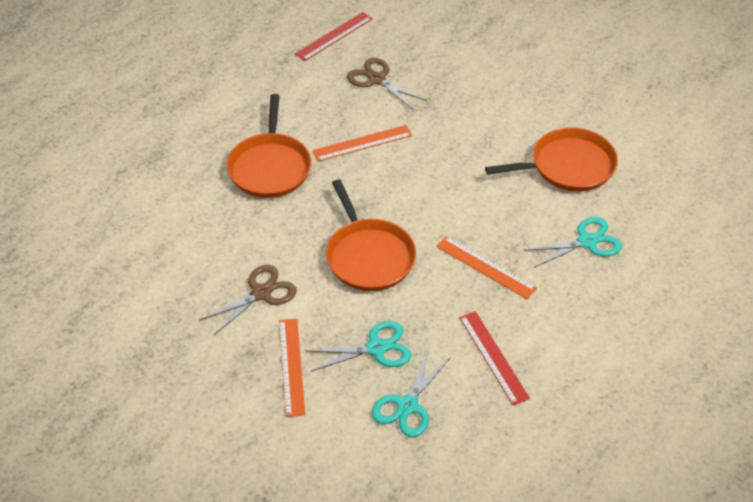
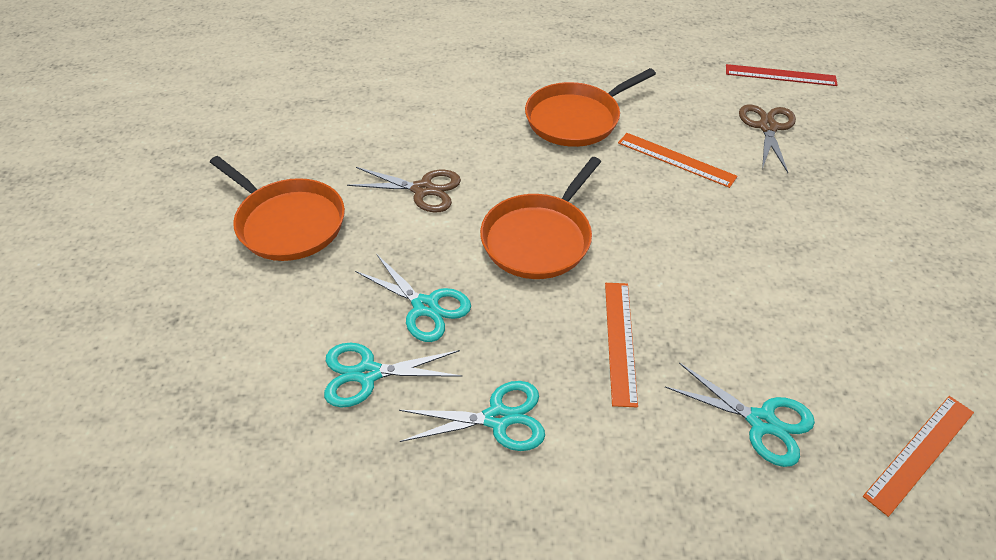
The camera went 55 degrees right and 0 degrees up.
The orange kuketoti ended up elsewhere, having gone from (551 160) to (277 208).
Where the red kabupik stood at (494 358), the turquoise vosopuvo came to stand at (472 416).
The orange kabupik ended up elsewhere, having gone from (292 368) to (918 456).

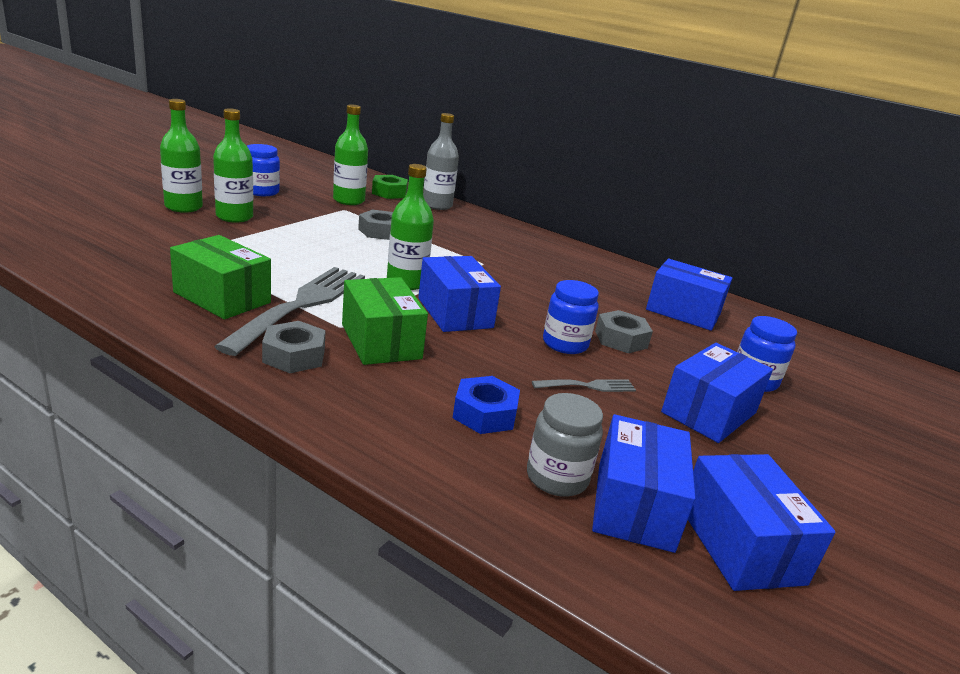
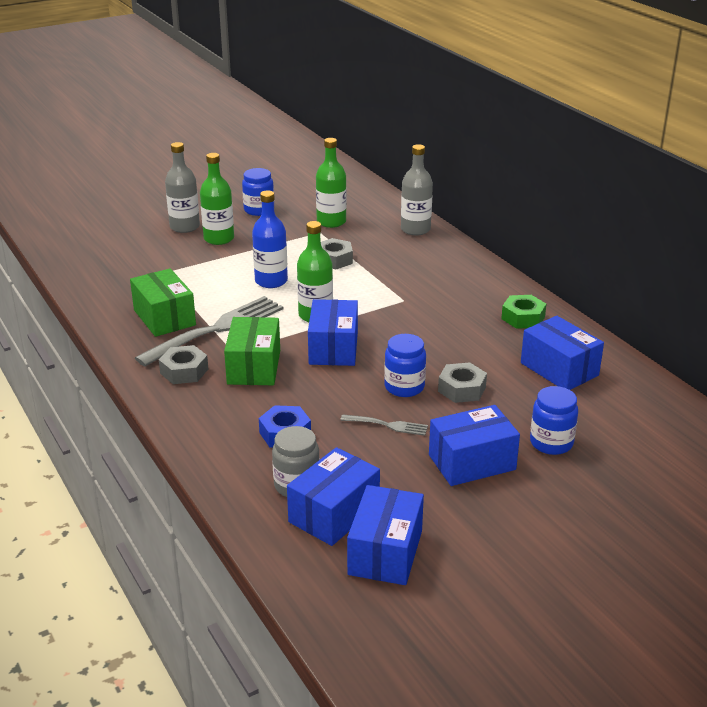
The camera went 30 degrees right and 5 degrees up.
What was the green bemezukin at (181 156) turned into the grey bemezukin at (182 187).
The second view gained the blue bemezukin at (270 239).
The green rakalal ended up elsewhere, having gone from (390 187) to (523 312).

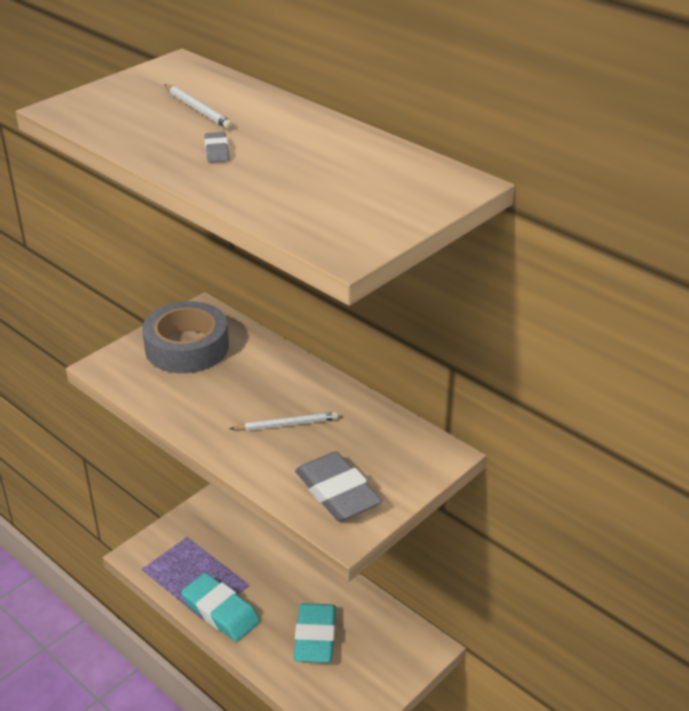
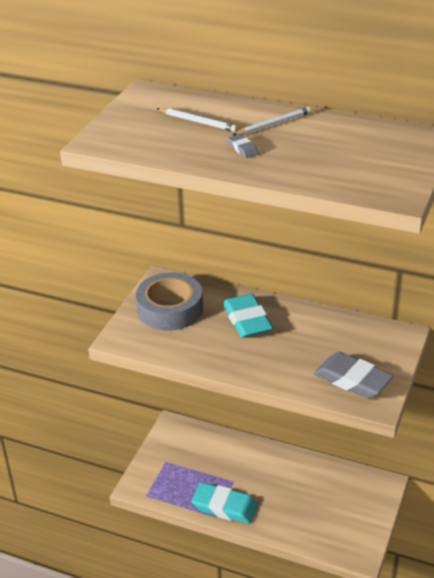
The camera went 20 degrees left and 0 degrees up.
The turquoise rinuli ended up elsewhere, having gone from (315 633) to (248 316).
The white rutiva ended up elsewhere, having gone from (284 421) to (272 121).

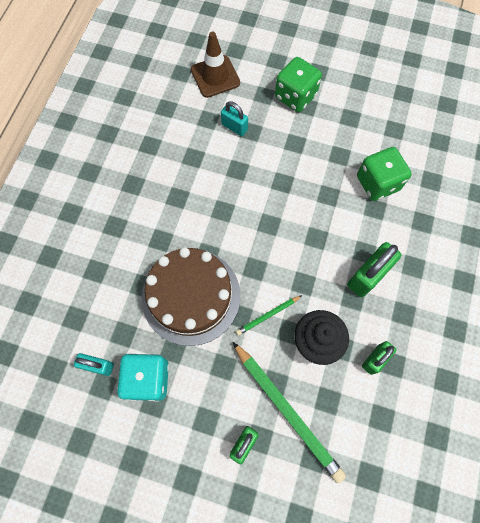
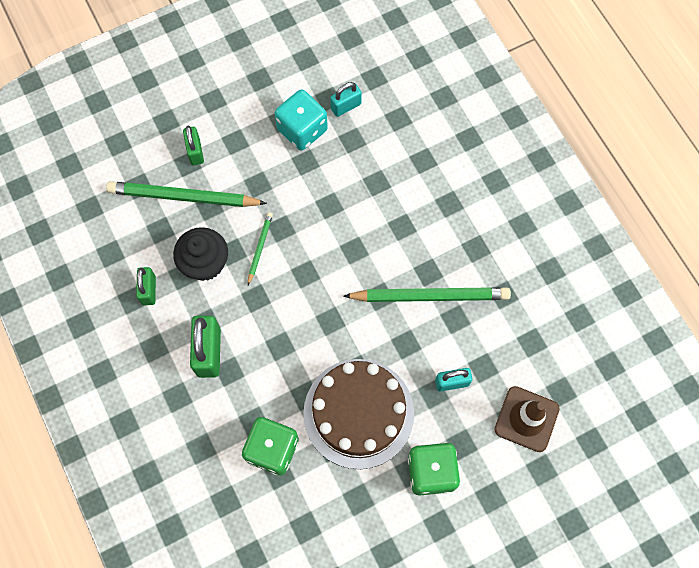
The camera went 135 degrees right and 0 degrees up.
The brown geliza ended up elsewhere, having gone from (191 296) to (358 414).
The second view gained the green rutiva at (427 294).

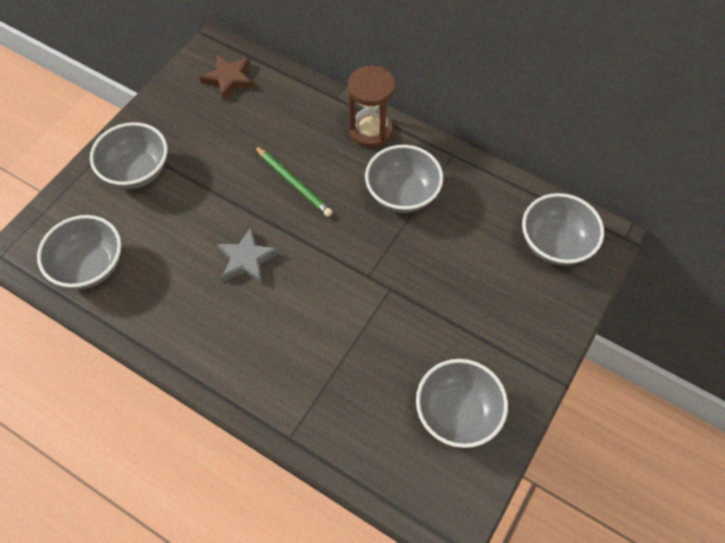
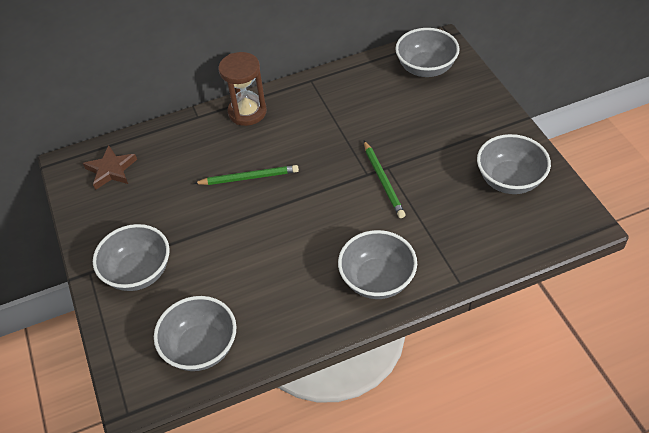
The camera went 50 degrees left and 10 degrees down.
The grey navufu ended up elsewhere, having gone from (404 179) to (377 264).
The second view gained the green rutiva at (385 179).
The second view lost the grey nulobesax at (248 255).

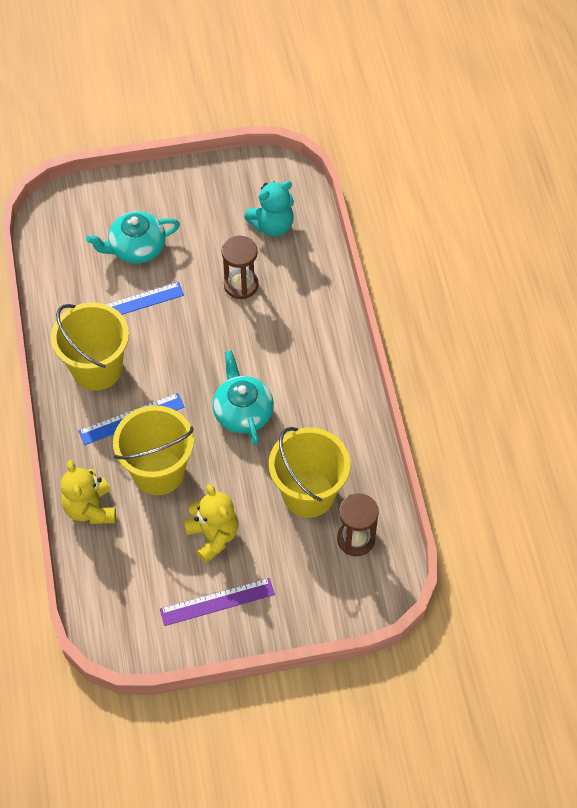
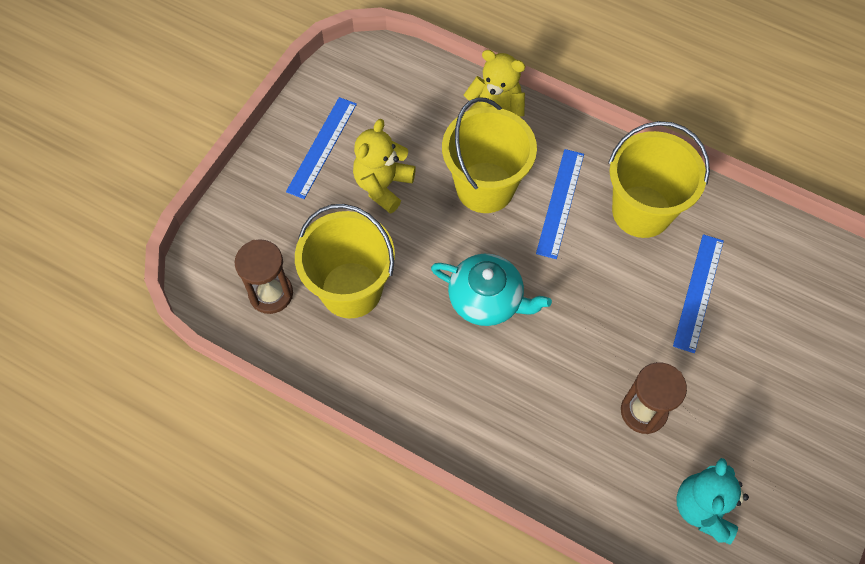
The camera went 130 degrees right and 5 degrees up.
What was the purple kabupik at (217 602) turned into the blue kabupik at (321 148).
The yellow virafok at (211 523) ended up facing another way, 105 degrees clockwise from before.
The second view lost the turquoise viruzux at (133 237).

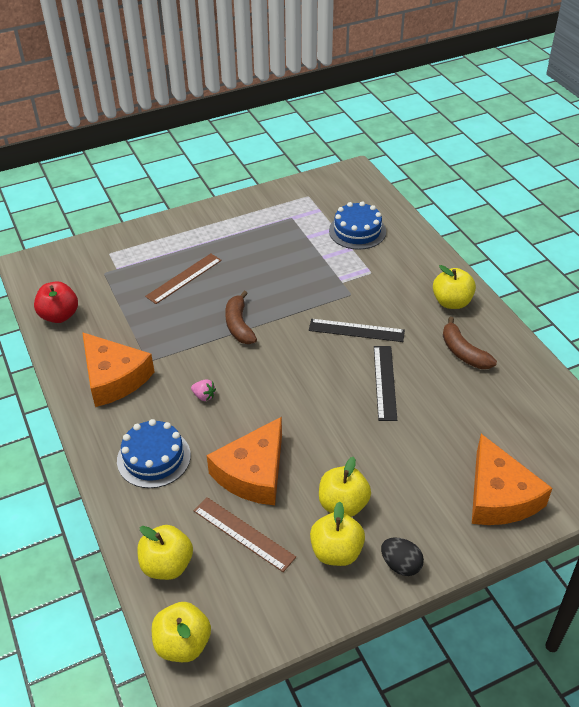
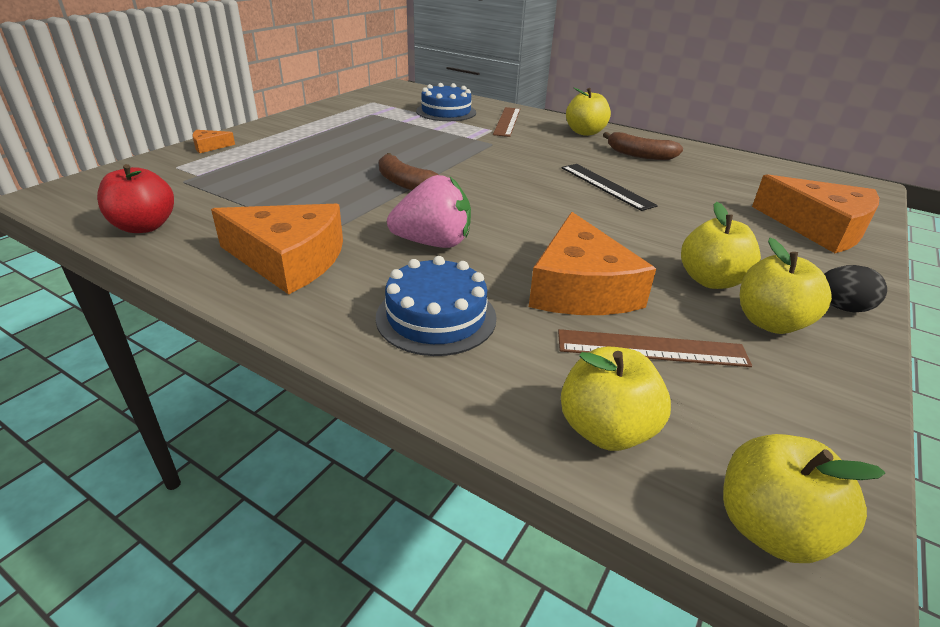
The camera went 35 degrees left and 10 degrees down.
The second view gained the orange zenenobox at (213 141).
The size of the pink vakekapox at (203 390) changed by a factor of 2.25.
The brown kabupik ended up elsewhere, having gone from (183 278) to (506 122).
The second view lost the black kabupik at (357 330).

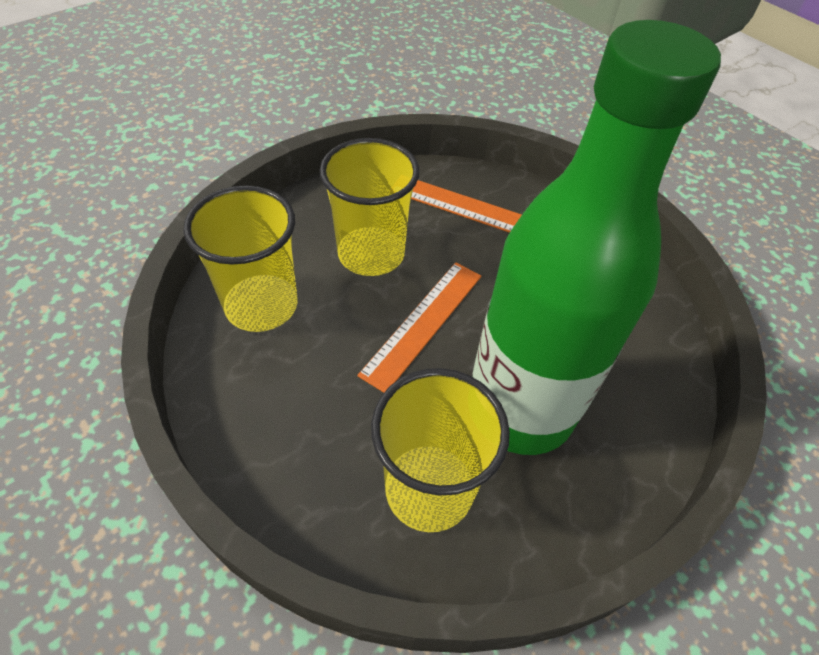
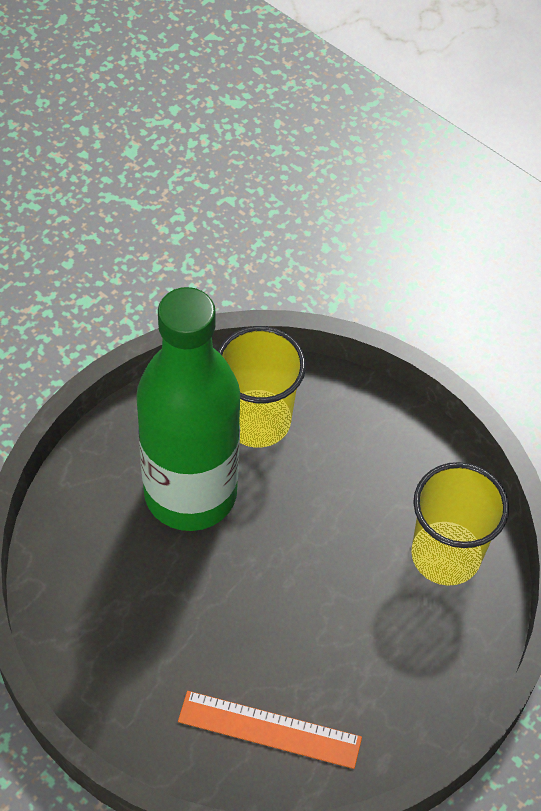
The camera went 170 degrees right and 5 degrees up.
The second view lost the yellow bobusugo at (370 207).
The second view lost the orange kabupik at (419 327).

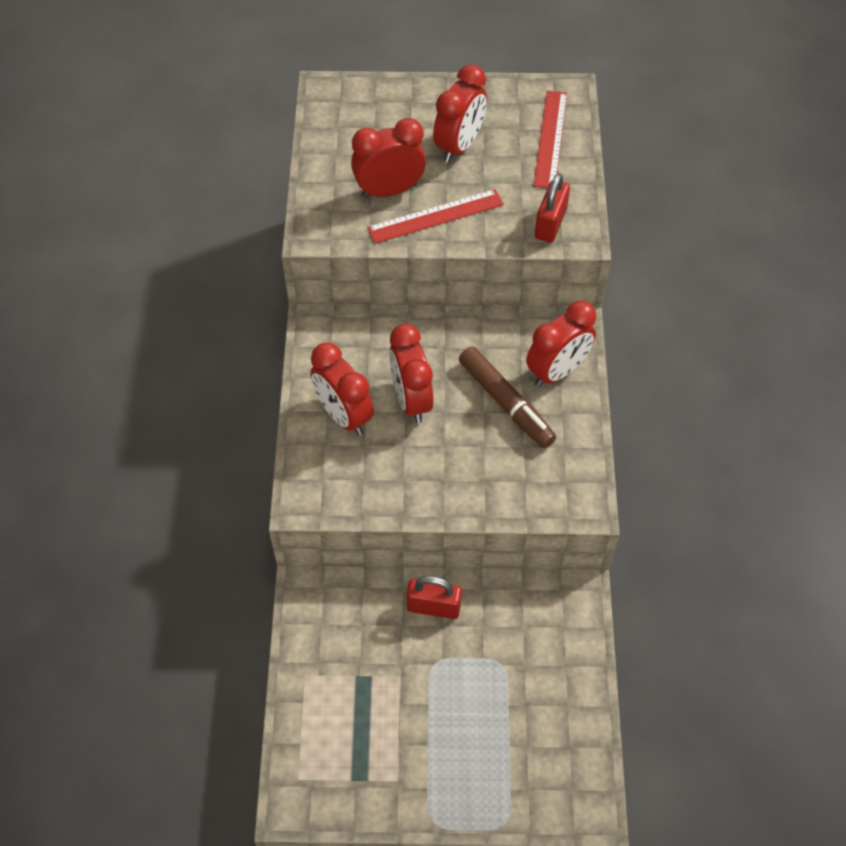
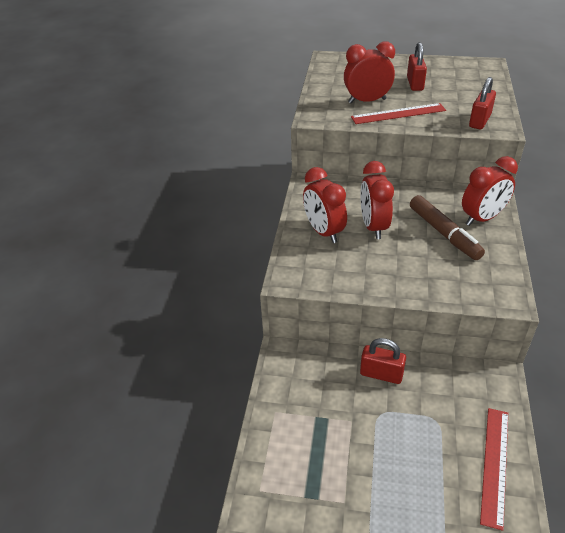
The camera went 10 degrees right and 15 degrees down.
Where the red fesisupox stood at (460 113), the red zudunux came to stand at (417 66).
The red kabupik ended up elsewhere, having gone from (550 139) to (494 469).

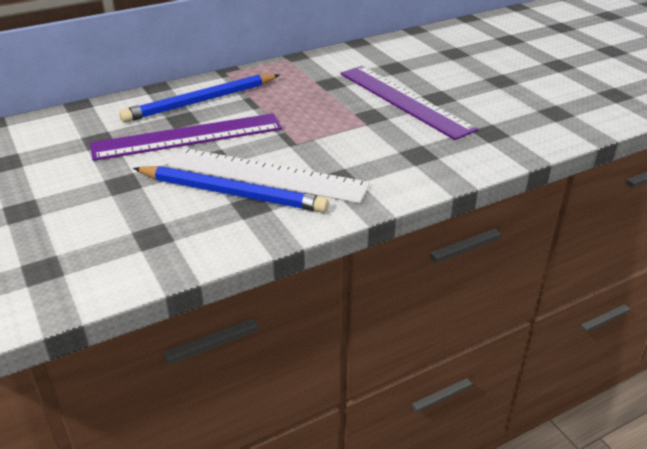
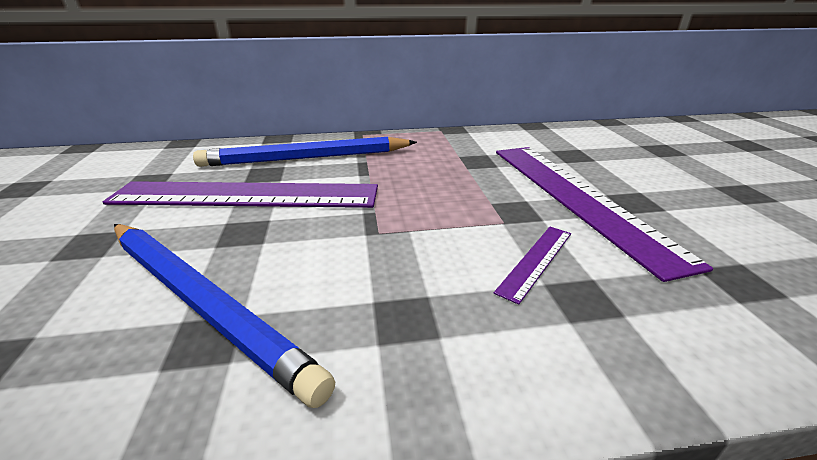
The camera went 20 degrees right and 5 degrees down.
The second view gained the purple kabupik at (532 266).
The second view lost the white kabupik at (269 176).

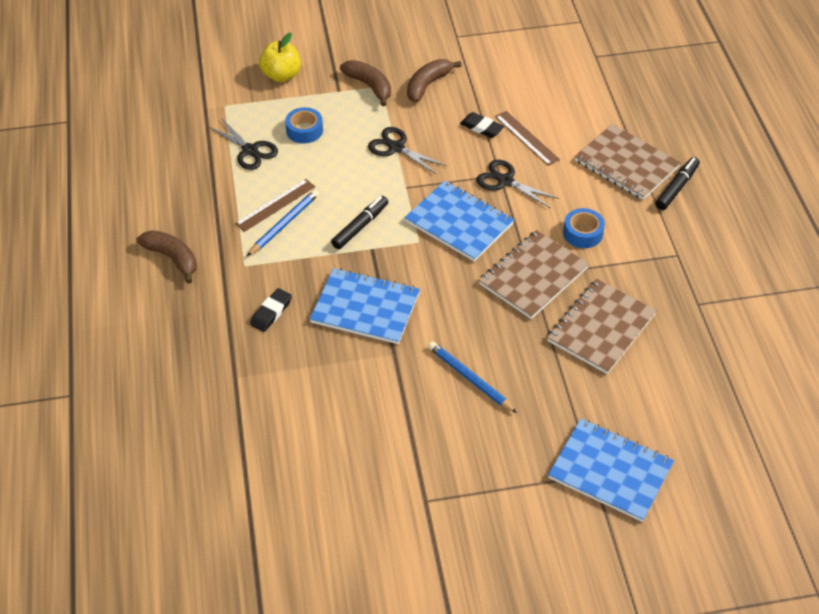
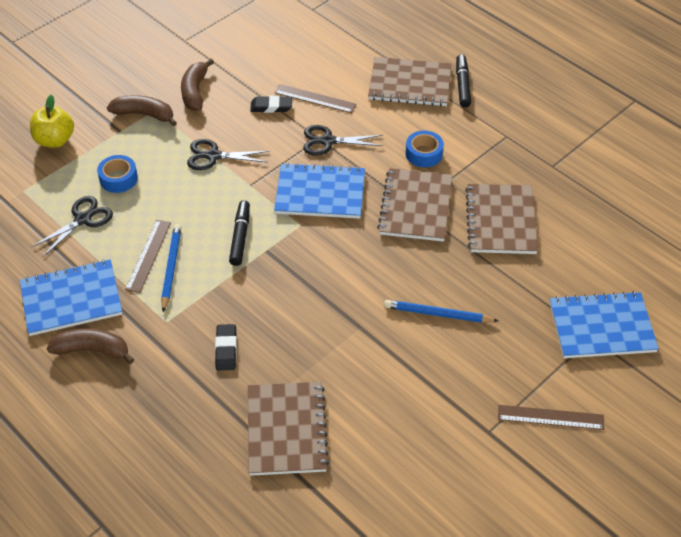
The camera went 35 degrees left and 0 degrees up.
The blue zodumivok ended up elsewhere, having gone from (365 306) to (71 297).
The black vosopuvo at (243 144) ended up facing another way, 60 degrees counterclockwise from before.
The second view gained the brown zodumivok at (288 429).
The second view gained the brown kabupik at (551 417).

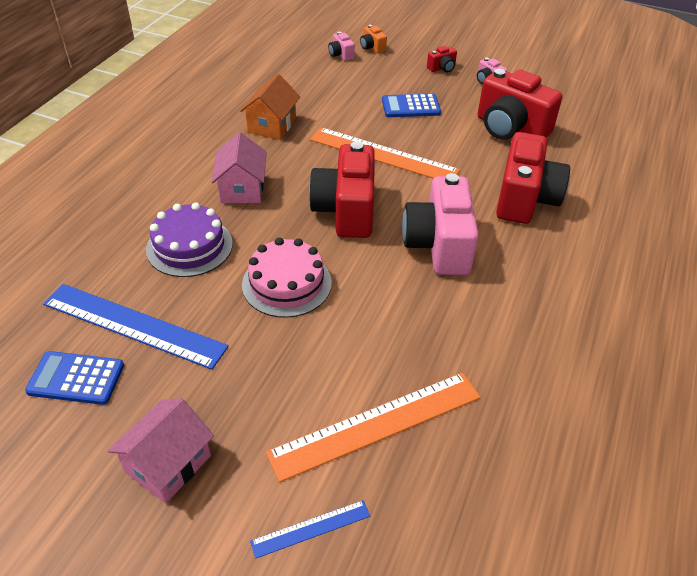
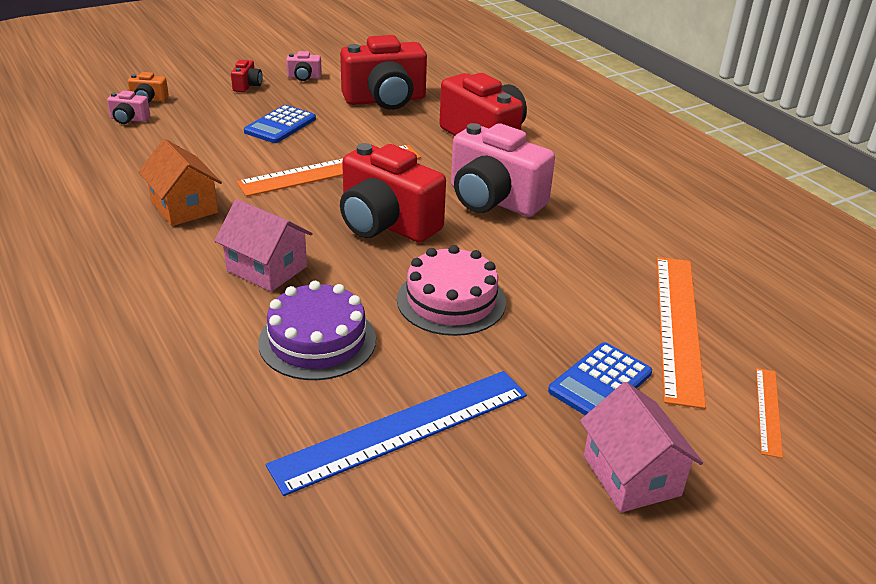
The camera went 55 degrees left and 10 degrees down.
The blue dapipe ended up elsewhere, having gone from (74 378) to (600 378).
What was the blue kabupik at (310 529) turned into the orange kabupik at (769 413).

